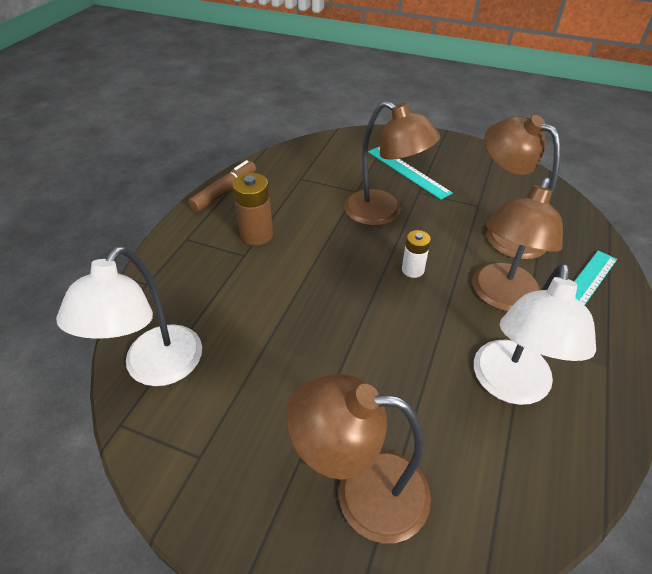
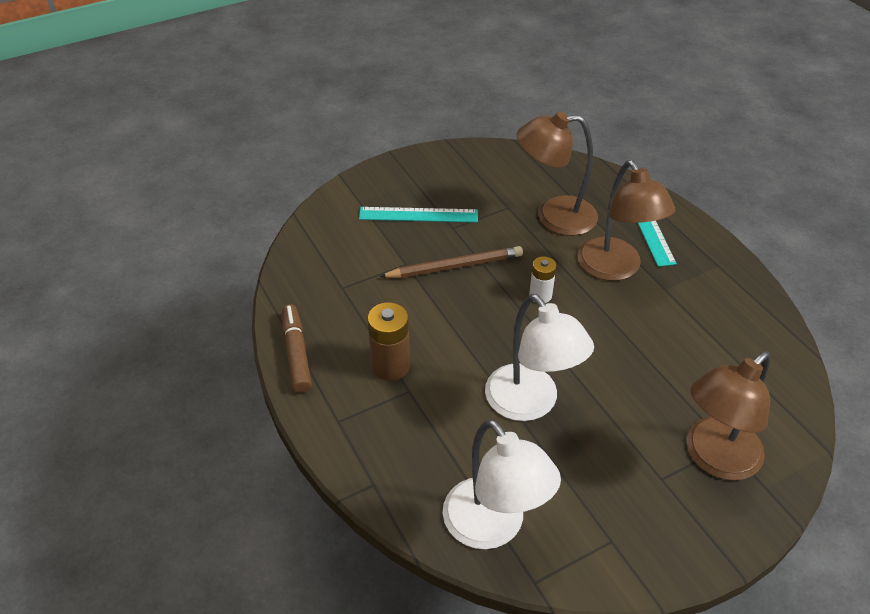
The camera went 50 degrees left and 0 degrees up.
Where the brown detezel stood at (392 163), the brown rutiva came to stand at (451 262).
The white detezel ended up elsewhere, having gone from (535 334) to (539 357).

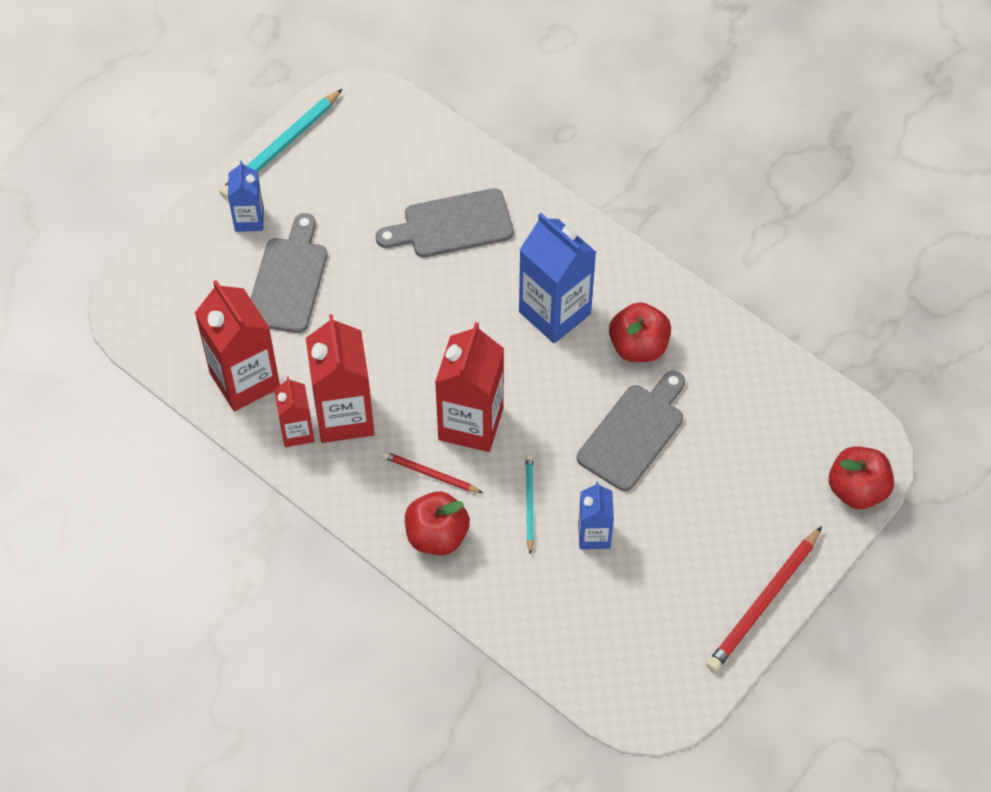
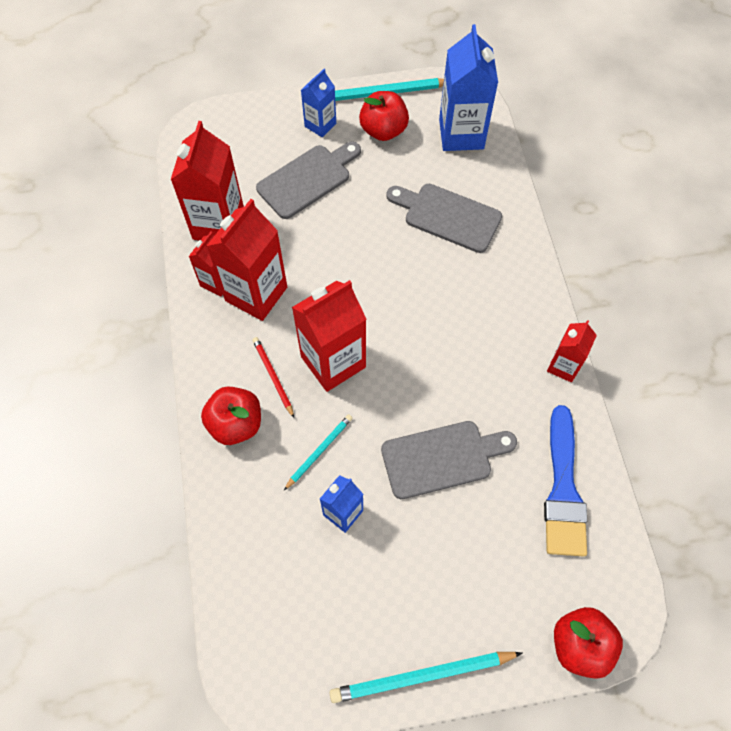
The camera went 40 degrees right and 5 degrees up.
What was the red rutiva at (764 599) turned into the turquoise rutiva at (426 677).
The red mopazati ended up elsewhere, having gone from (640 332) to (384 116).
The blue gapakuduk ended up elsewhere, having gone from (557 278) to (468 87).
The second view gained the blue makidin at (565 481).
The second view gained the red gapakuduk at (572 351).

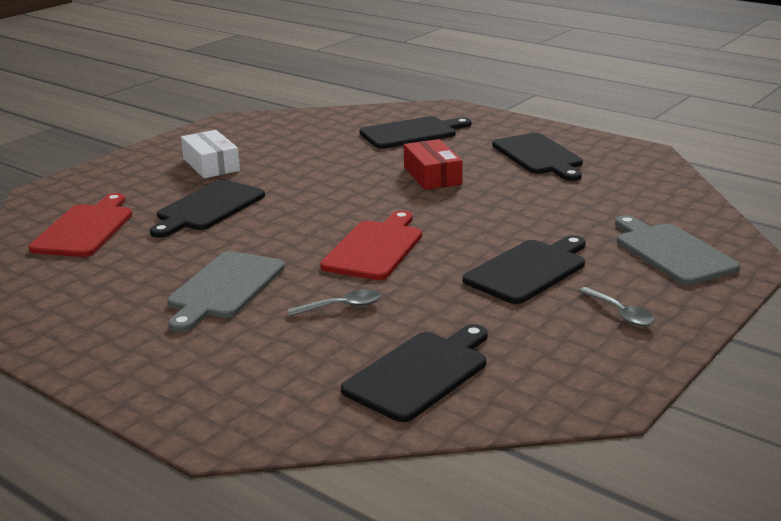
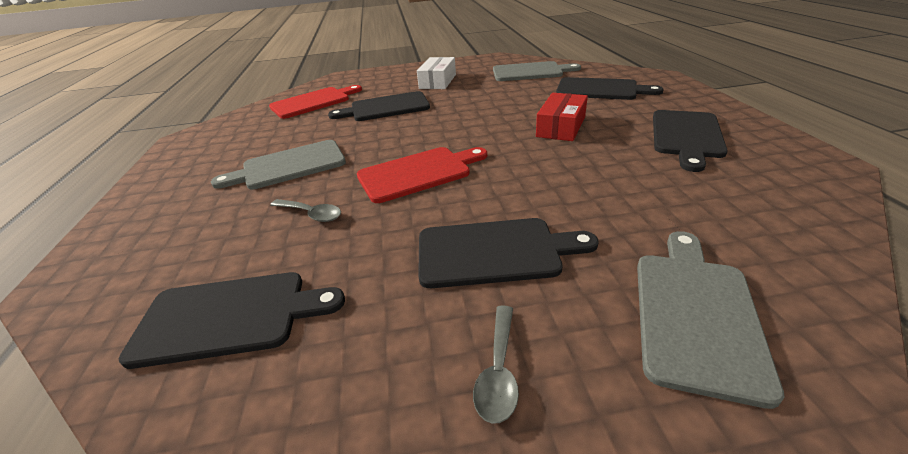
The camera went 45 degrees right and 10 degrees up.
The second view gained the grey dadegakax at (537 71).

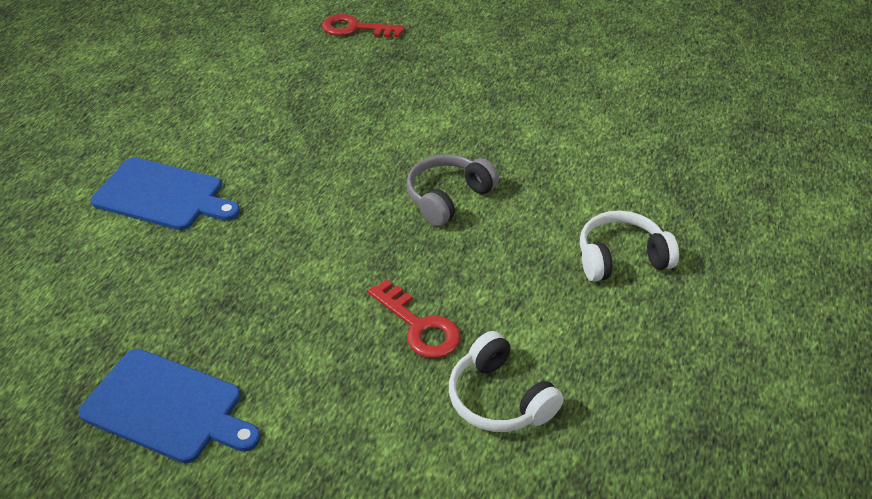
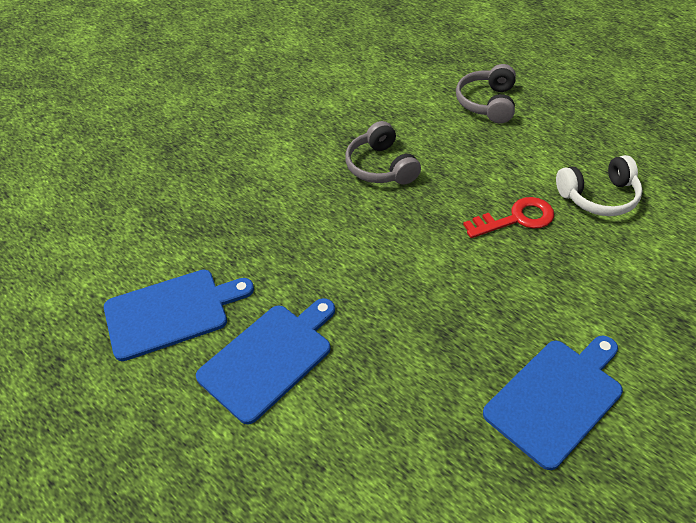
The camera went 65 degrees left and 5 degrees up.
The second view gained the blue dadegakax at (179 315).
What was the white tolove at (629 246) turned into the grey tolove at (486 93).
The second view lost the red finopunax at (363 26).

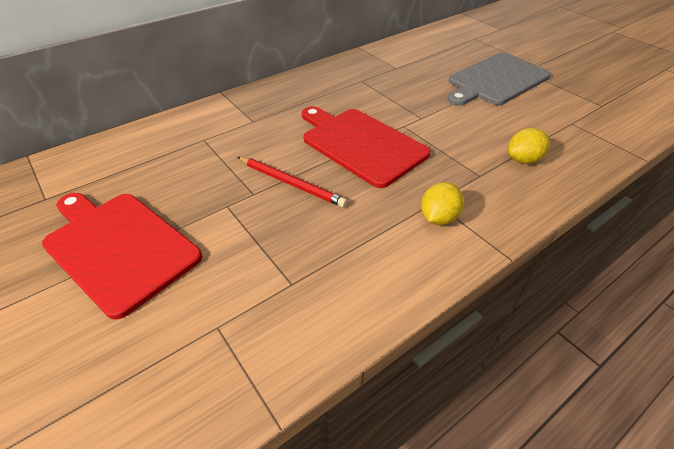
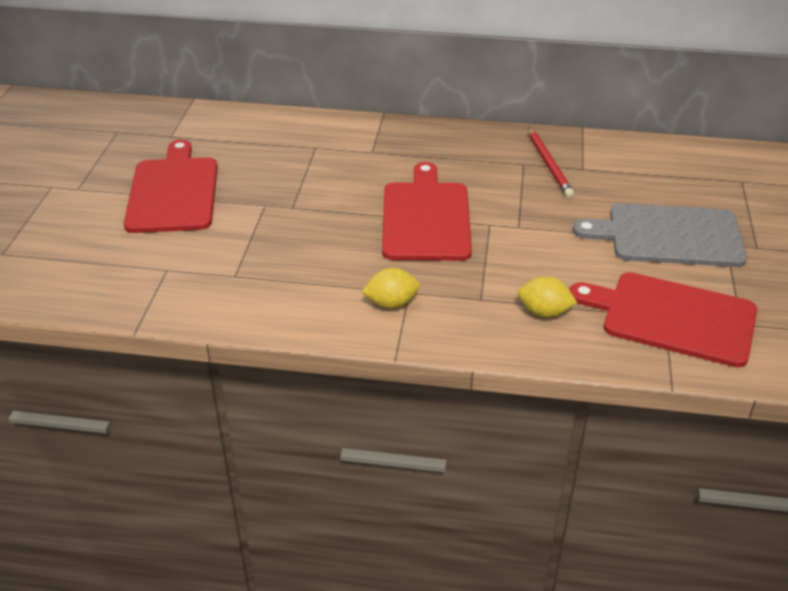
The camera went 45 degrees right and 5 degrees down.
The red rutiva ended up elsewhere, having gone from (292 182) to (551 162).
The second view gained the red dadegakax at (663 320).

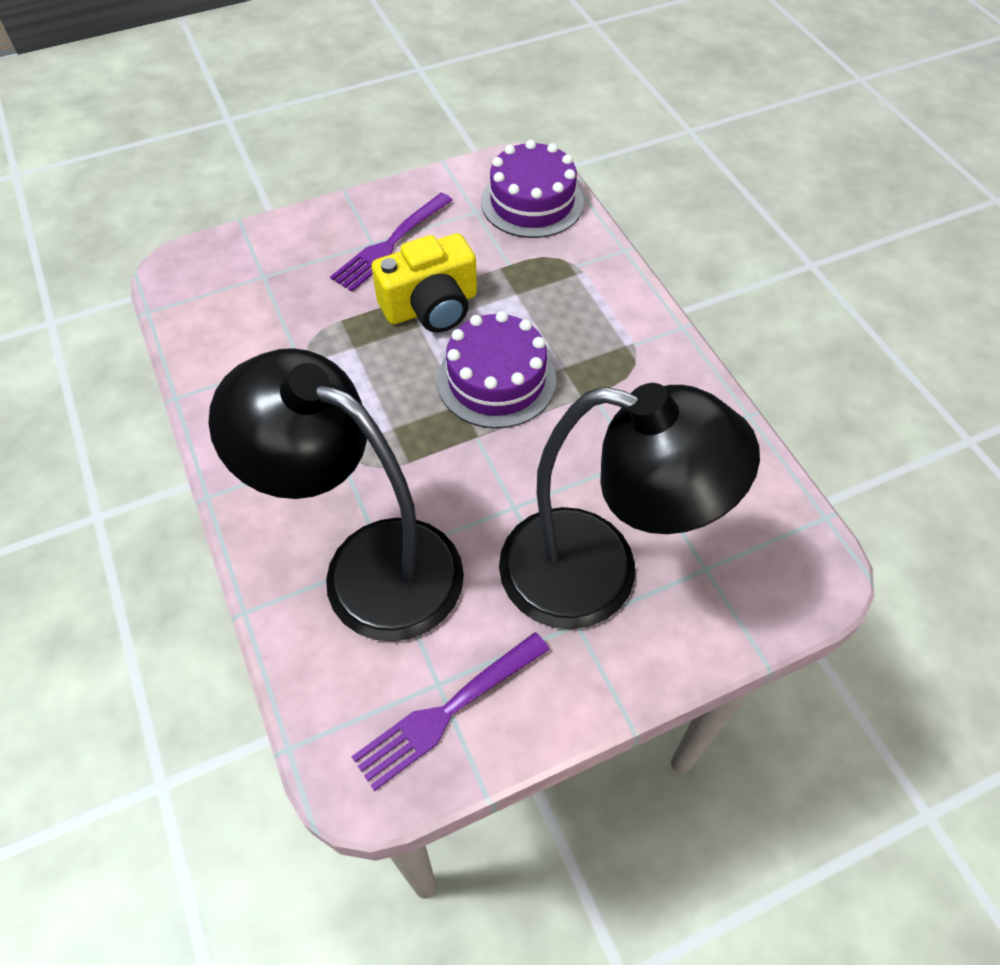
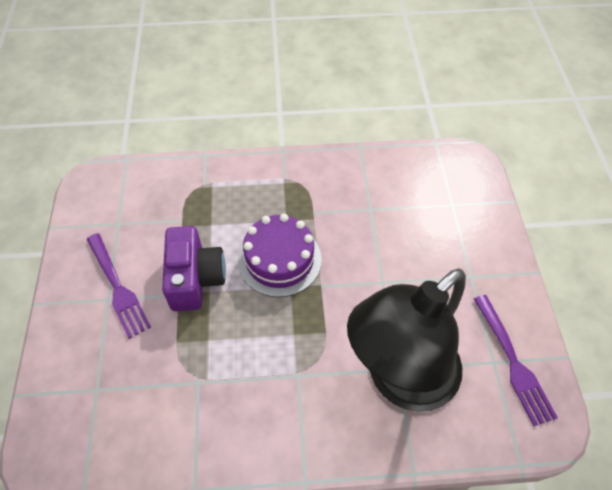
The camera went 70 degrees left and 0 degrees up.
What was the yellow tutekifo at (424 283) turned into the purple tutekifo at (194 268).
The second view lost the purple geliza at (532 189).
The second view lost the black detezel at (629 506).

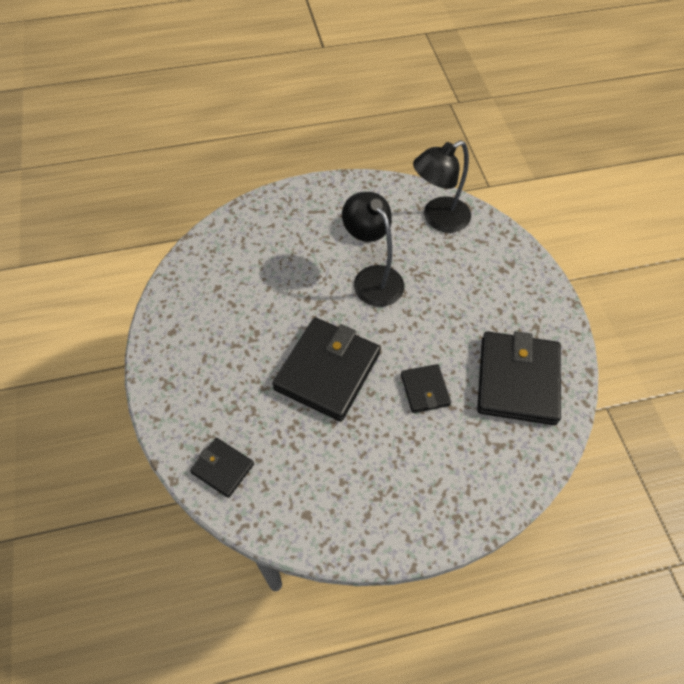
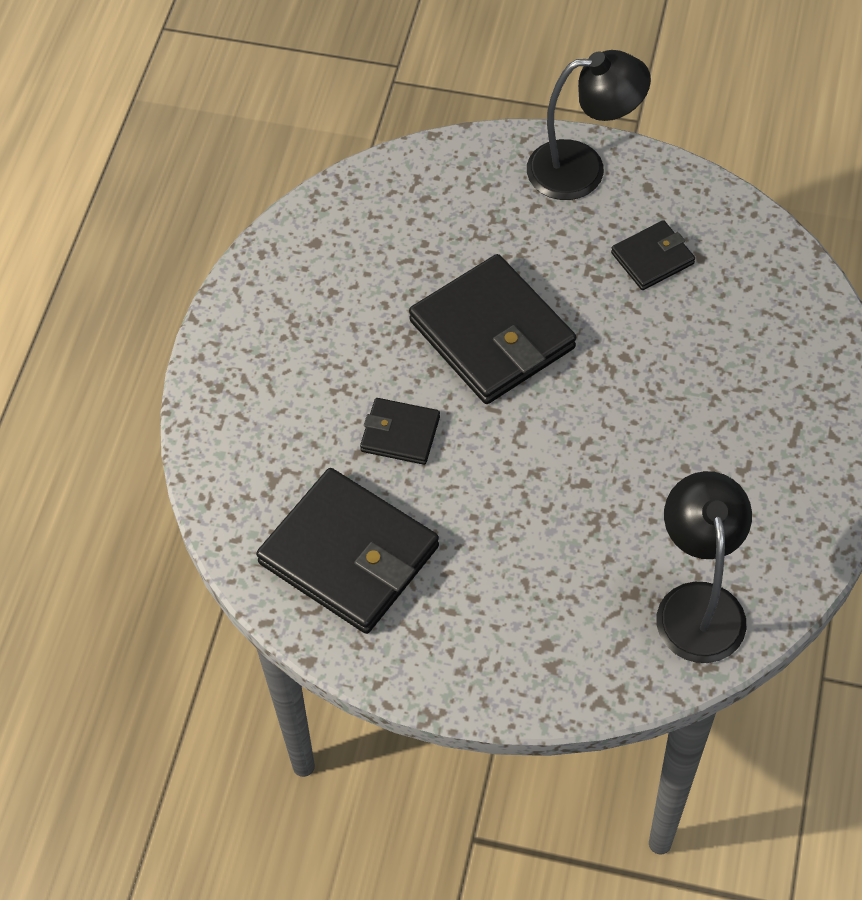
The camera went 120 degrees right and 0 degrees up.
The black detezel ended up elsewhere, having gone from (373 249) to (589 125).
The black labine ended up elsewhere, having gone from (222 468) to (653 255).

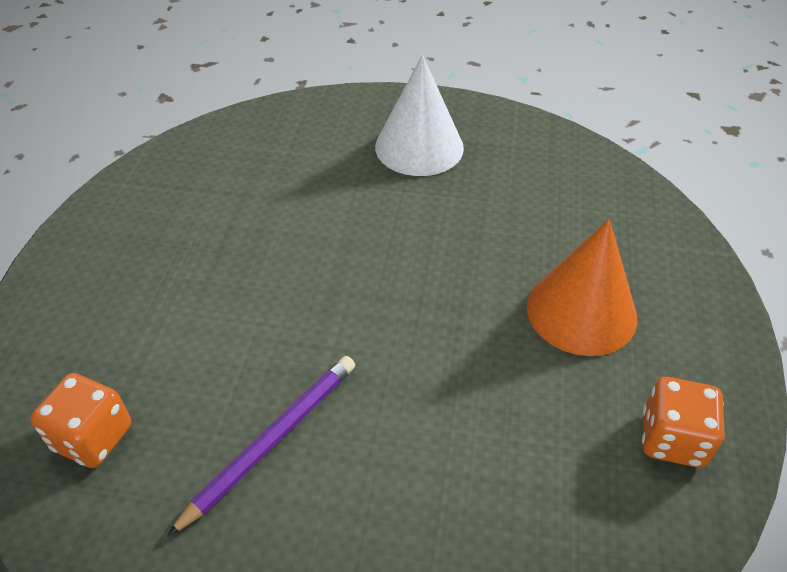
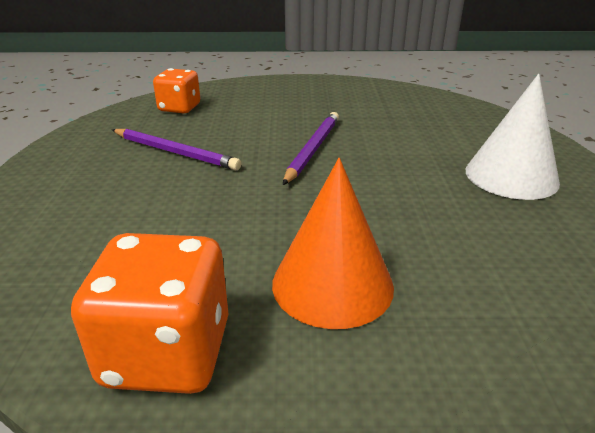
The camera went 80 degrees right and 15 degrees down.
The size of the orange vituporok at (683 422) changed by a factor of 1.57.
The second view gained the purple rutiva at (311 148).

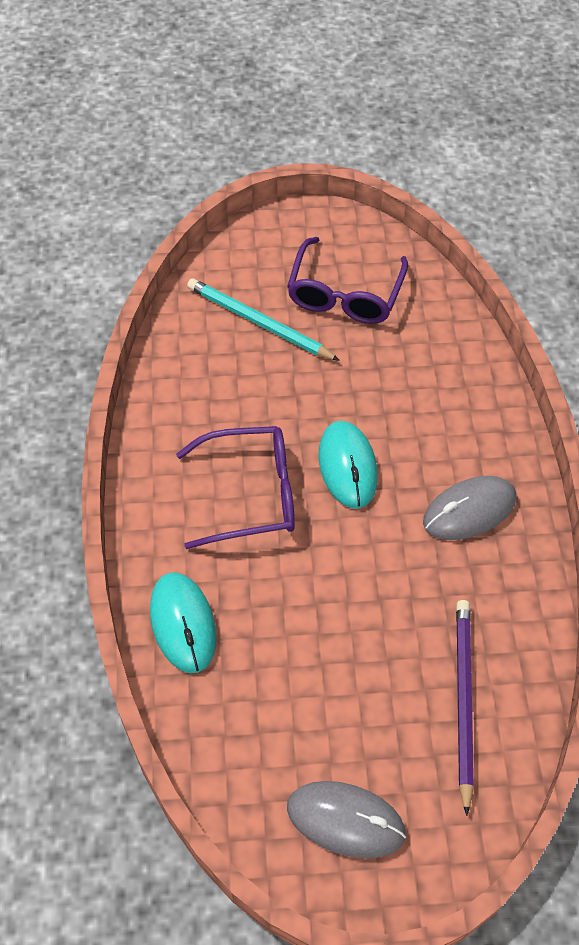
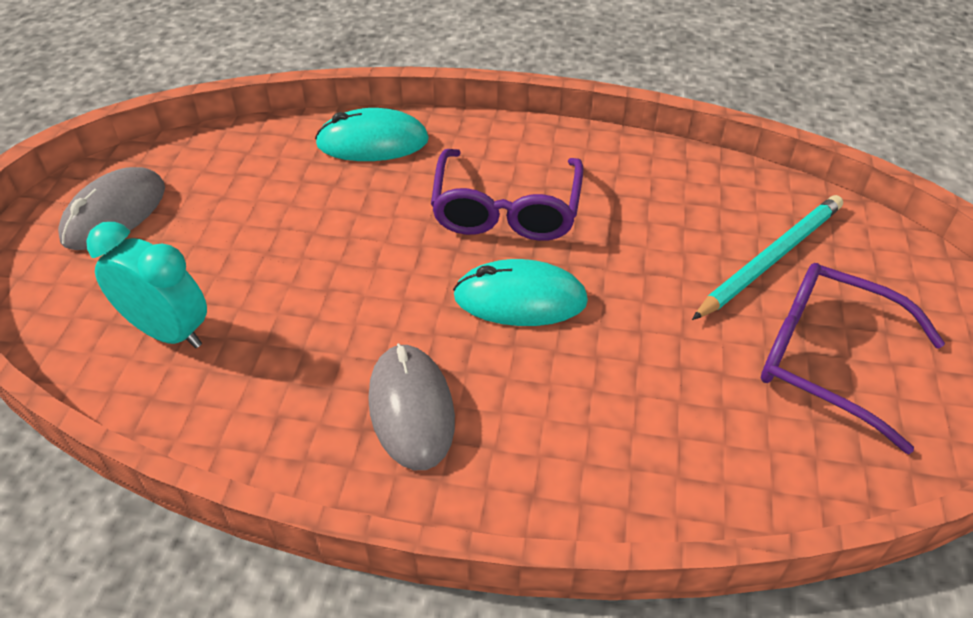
The camera went 105 degrees right and 10 degrees down.
Where the purple rutiva stood at (465 708), the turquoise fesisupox came to stand at (146 285).

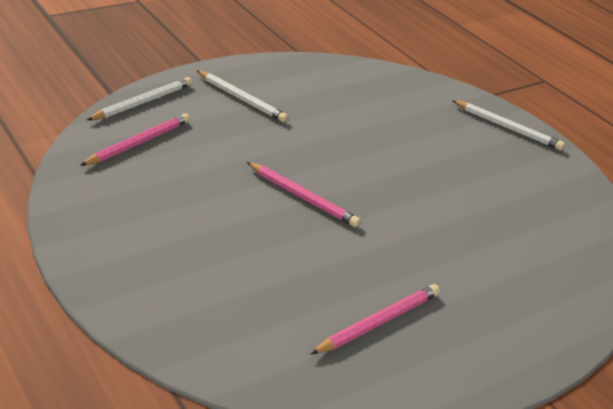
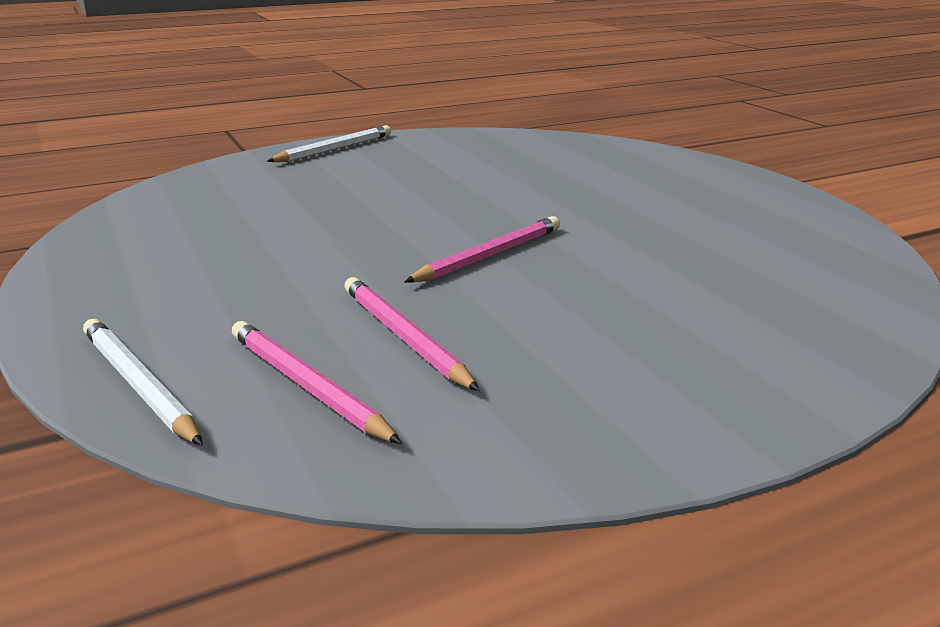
The camera went 80 degrees left and 10 degrees down.
The pink rutiva ended up elsewhere, having gone from (375 319) to (412 334).
The second view lost the white rutiva at (242 96).

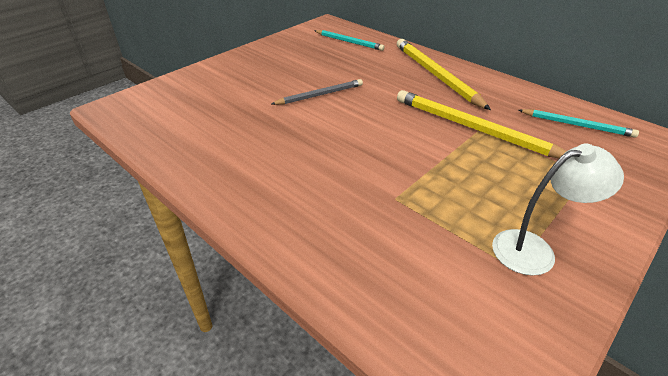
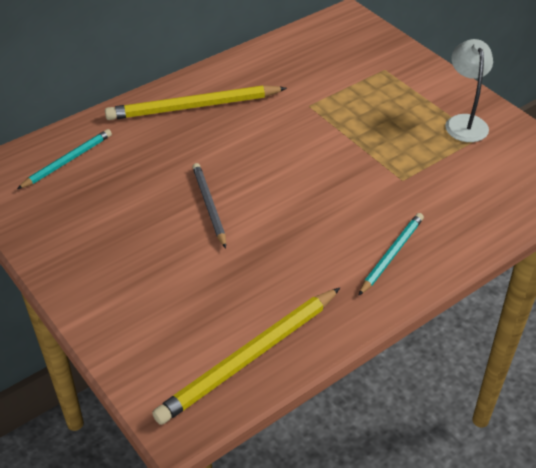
The camera went 80 degrees left and 5 degrees up.
The yellow rutiva ended up elsewhere, having gone from (482 124) to (246 356).
The turquoise rutiva ended up elsewhere, having gone from (579 123) to (391 254).

